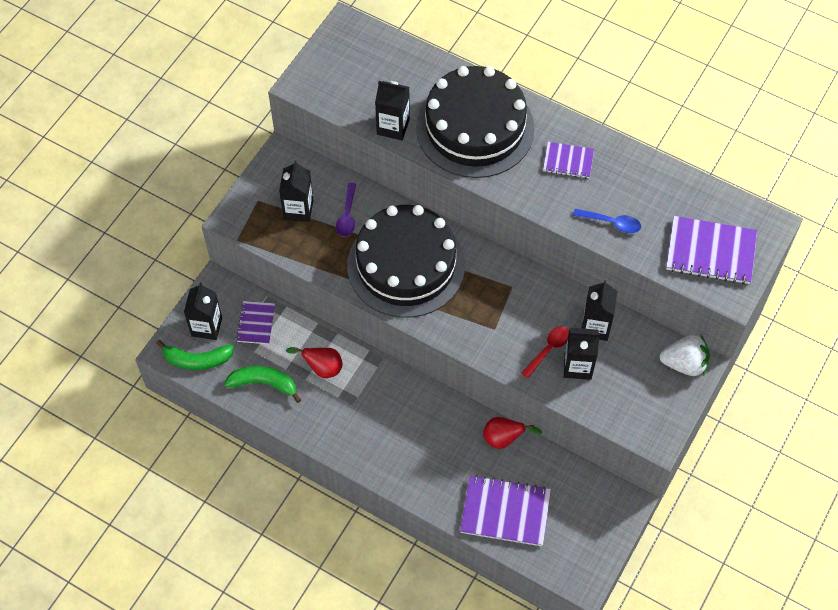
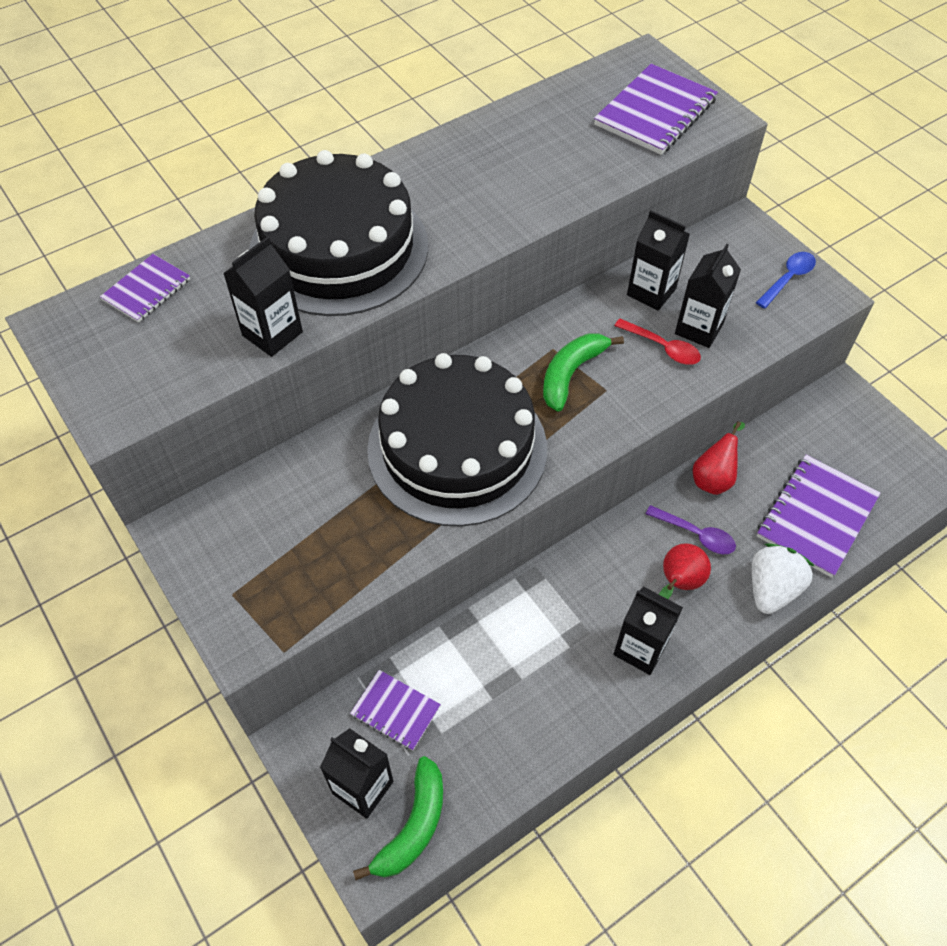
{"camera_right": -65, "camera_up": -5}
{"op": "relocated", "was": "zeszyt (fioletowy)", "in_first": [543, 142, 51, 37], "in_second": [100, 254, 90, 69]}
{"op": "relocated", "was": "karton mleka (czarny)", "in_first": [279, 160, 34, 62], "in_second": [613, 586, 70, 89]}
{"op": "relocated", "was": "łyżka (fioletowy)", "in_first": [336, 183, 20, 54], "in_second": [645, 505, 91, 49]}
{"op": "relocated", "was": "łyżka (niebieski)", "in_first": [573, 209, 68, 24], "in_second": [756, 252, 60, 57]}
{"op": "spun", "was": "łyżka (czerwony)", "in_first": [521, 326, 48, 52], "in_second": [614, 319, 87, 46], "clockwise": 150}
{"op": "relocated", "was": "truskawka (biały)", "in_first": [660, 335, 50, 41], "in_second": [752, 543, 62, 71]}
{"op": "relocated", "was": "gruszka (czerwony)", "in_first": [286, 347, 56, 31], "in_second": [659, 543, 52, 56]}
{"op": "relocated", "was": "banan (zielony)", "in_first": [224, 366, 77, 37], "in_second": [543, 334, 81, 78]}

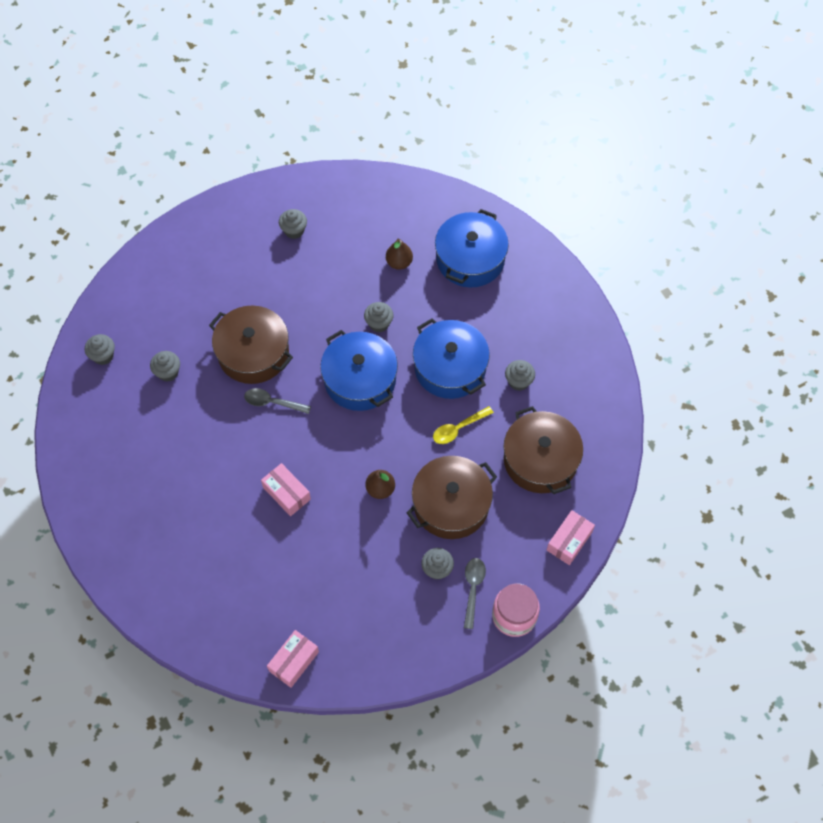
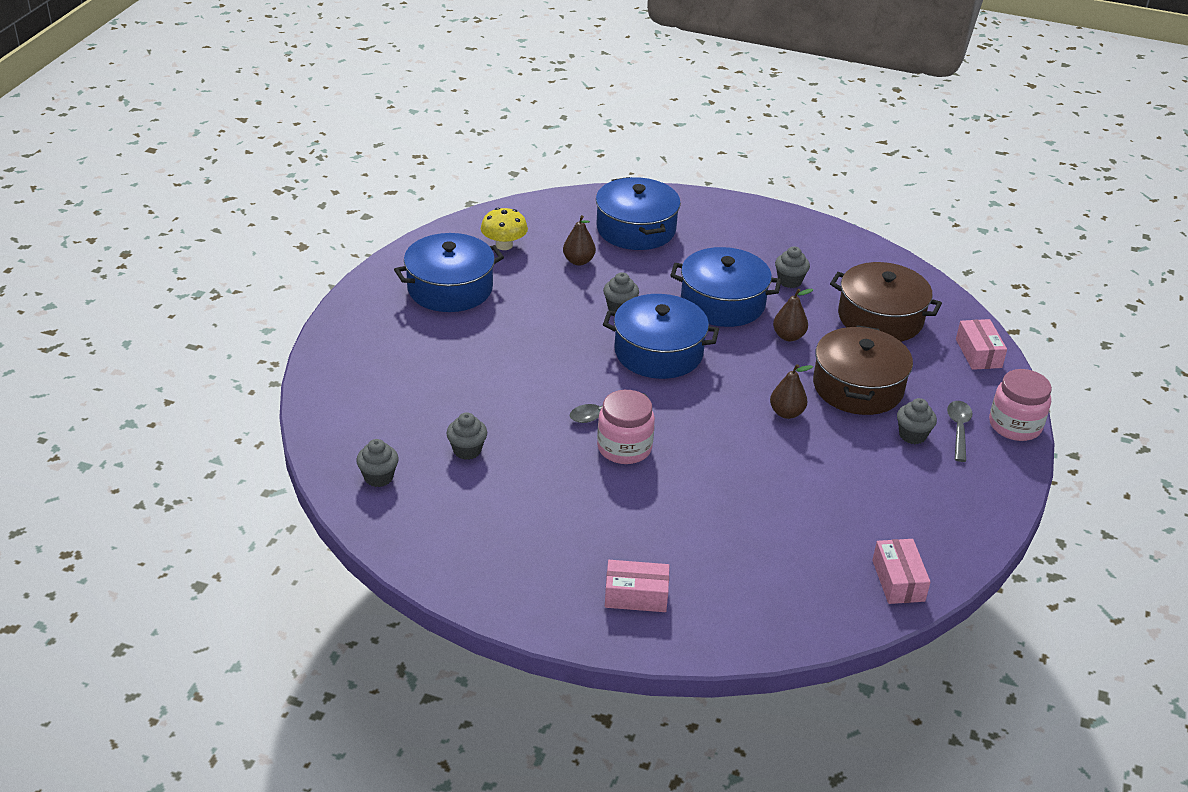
{"camera_right": -45, "camera_up": -25}
{"op": "exchanged", "was": "muffinka (szary)", "now": "garnek (niebieski)", "in_first": [279, 209, 28, 30], "in_second": [394, 233, 110, 79]}
{"op": "missing", "was": "garnek (brązowy)", "in_first": [209, 306, 84, 78]}
{"op": "exchanged", "was": "łyżka (żółty)", "now": "gruszka (brązowy)", "in_first": [433, 406, 61, 38], "in_second": [773, 289, 41, 52]}
{"op": "relocated", "was": "pudełko (różowy)", "in_first": [261, 463, 50, 53], "in_second": [605, 560, 64, 52]}
{"op": "spun", "was": "łyżka (szary)", "in_first": [464, 558, 22, 71], "in_second": [947, 401, 26, 61], "clockwise": 45}
{"op": "appeared", "now": "grzyb (żółty)", "in_second": [481, 208, 47, 42]}
{"op": "appeared", "now": "słoik (różowy)", "in_second": [597, 390, 58, 74]}

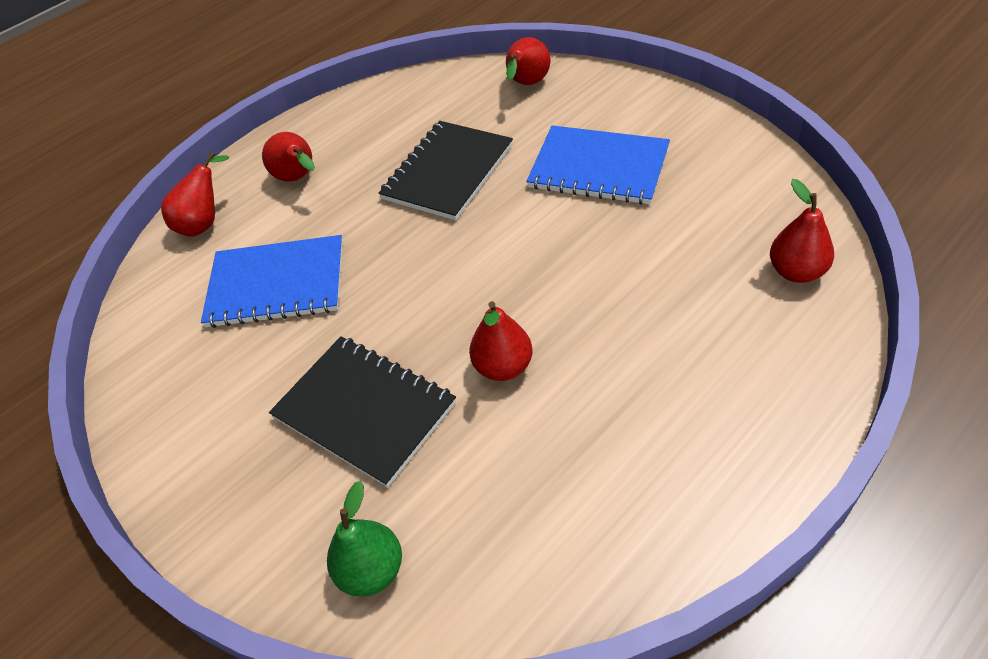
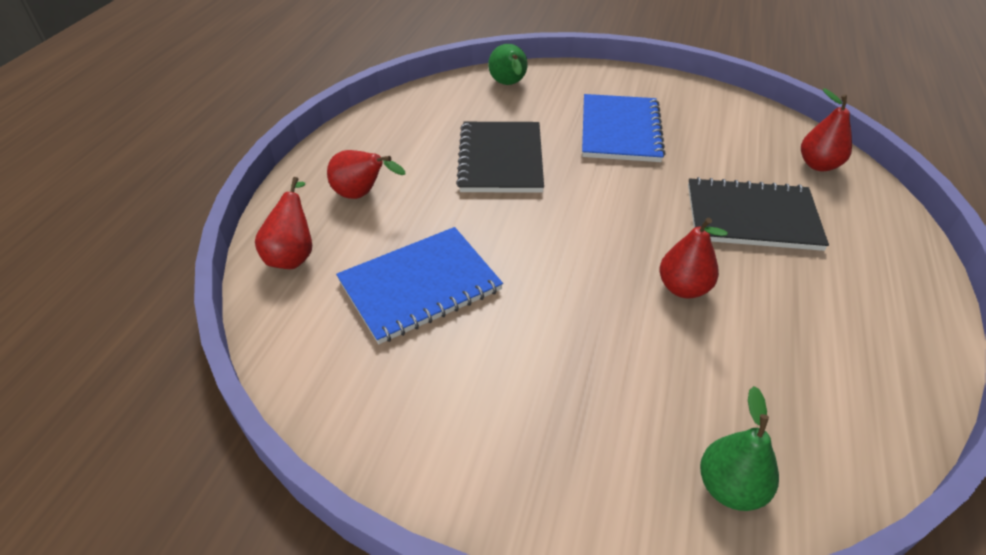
{"camera_right": -35, "camera_up": -5}
{"op": "colour", "was": "gruszka (czerwony)", "now": "gruszka (zielony)", "in_first": [506, 37, 44, 48], "in_second": [488, 44, 40, 41]}
{"op": "spun", "was": "zeszyt (niebieski)", "in_first": [526, 125, 144, 79], "in_second": [582, 94, 83, 68], "clockwise": -75}
{"op": "relocated", "was": "zeszyt (czarny)", "in_first": [269, 336, 187, 151], "in_second": [688, 177, 141, 74]}

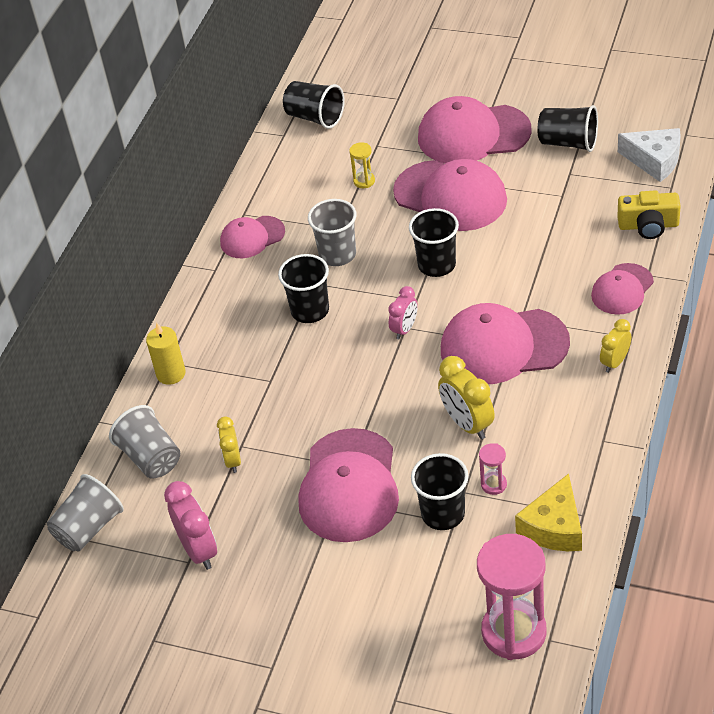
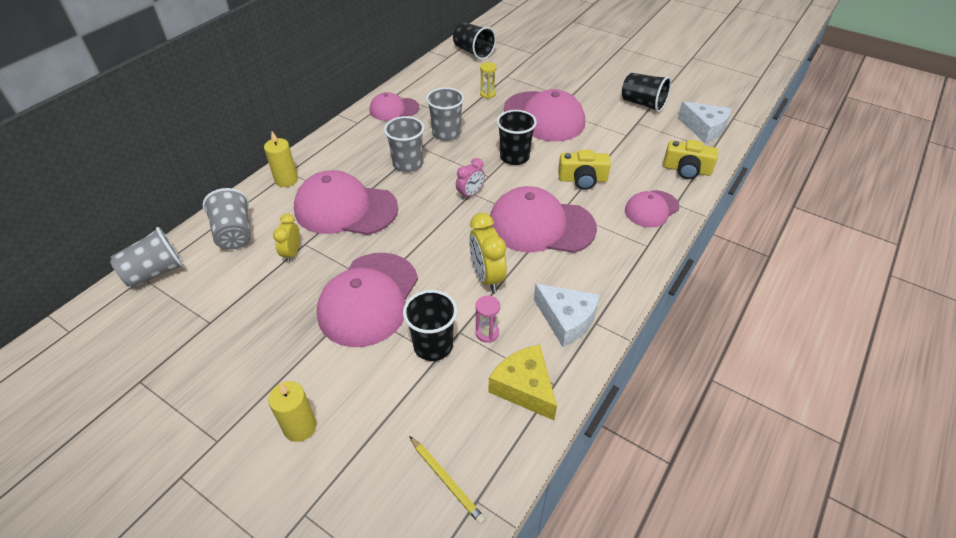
{"camera_right": 10, "camera_up": 0}
{"op": "relocated", "was": "czapka (różowy)", "in_first": [418, 96, 113, 67], "in_second": [294, 170, 104, 65]}
{"op": "colour", "was": "szklanka (czarny)", "now": "szklanka (szary)", "in_first": [278, 254, 51, 69], "in_second": [384, 116, 41, 56]}
{"op": "missing", "was": "budzik (żółty)", "in_first": [600, 319, 31, 54]}
{"op": "spun", "was": "ser (żółty)", "in_first": [515, 474, 67, 77], "in_second": [488, 345, 69, 75], "clockwise": 105}
{"op": "missing", "was": "budzik (różowy)", "in_first": [164, 481, 53, 89]}
{"op": "exchanged", "was": "klepsydra (różowy)", "now": "ołówek (żółty)", "in_first": [477, 534, 70, 126], "in_second": [409, 436, 77, 88]}
{"op": "appeared", "now": "aparat fotograficzny (żółty)", "in_second": [558, 150, 53, 40]}
{"op": "appeared", "now": "ser (biały)", "in_second": [534, 284, 66, 63]}
{"op": "appeared", "now": "świeca (żółty)", "in_second": [268, 381, 49, 61]}

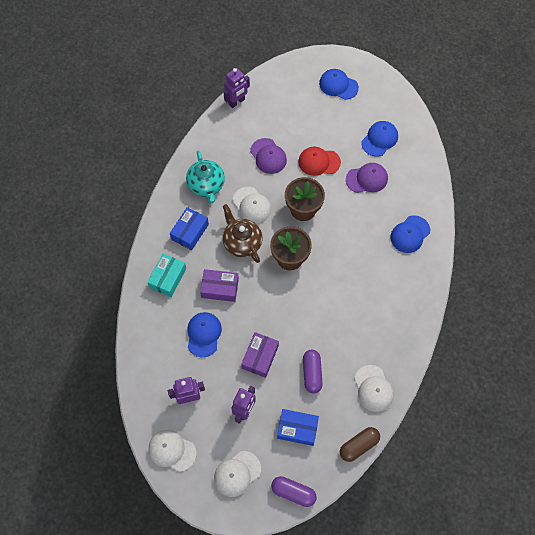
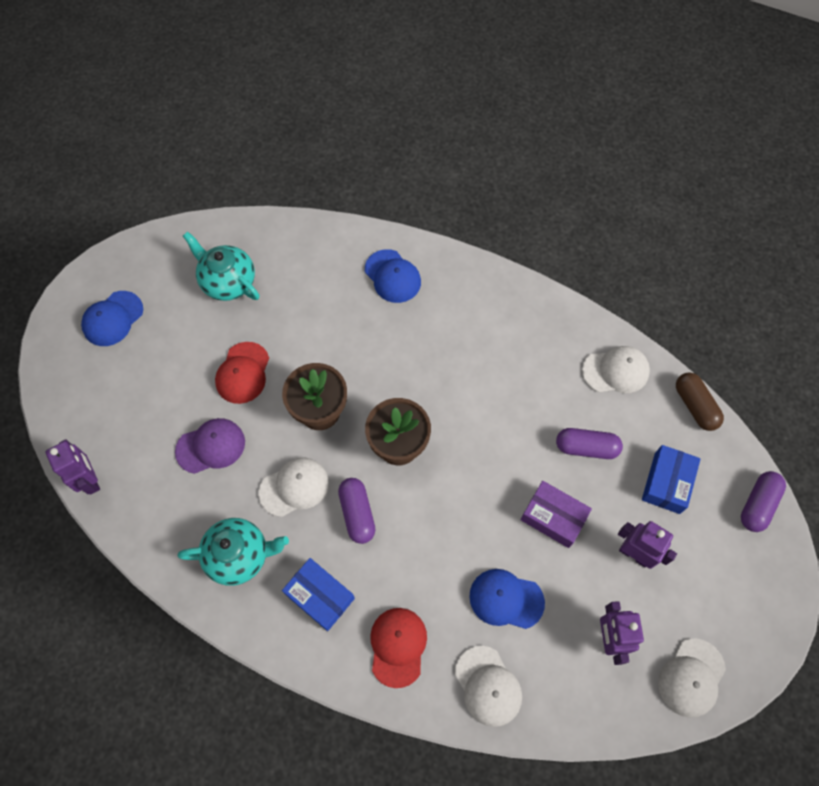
{"camera_right": -80, "camera_up": 0}
{"op": "exchanged", "was": "czapka (niebieski)", "now": "imbryk (turkusowy)", "in_first": [361, 121, 37, 35], "in_second": [183, 231, 76, 70]}
{"op": "missing", "was": "czapka (fioletowy)", "in_first": [346, 163, 42, 30]}
{"op": "exchanged", "was": "imbryk (brązowy)", "now": "kapsułka (fioletowy)", "in_first": [223, 204, 40, 59], "in_second": [338, 478, 37, 66]}
{"op": "exchanged", "was": "pudełko (turkusowy)", "now": "czapka (czerwony)", "in_first": [147, 254, 39, 43], "in_second": [370, 608, 57, 80]}
{"op": "missing", "was": "pudełko (fioletowy)", "in_first": [200, 269, 39, 33]}
{"op": "relocated", "was": "czapka (biały)", "in_first": [214, 451, 47, 46], "in_second": [455, 646, 67, 81]}

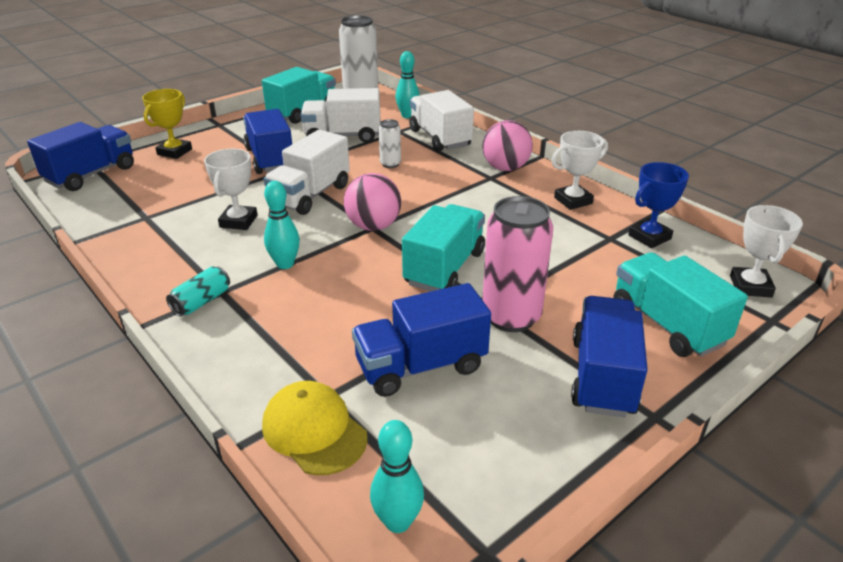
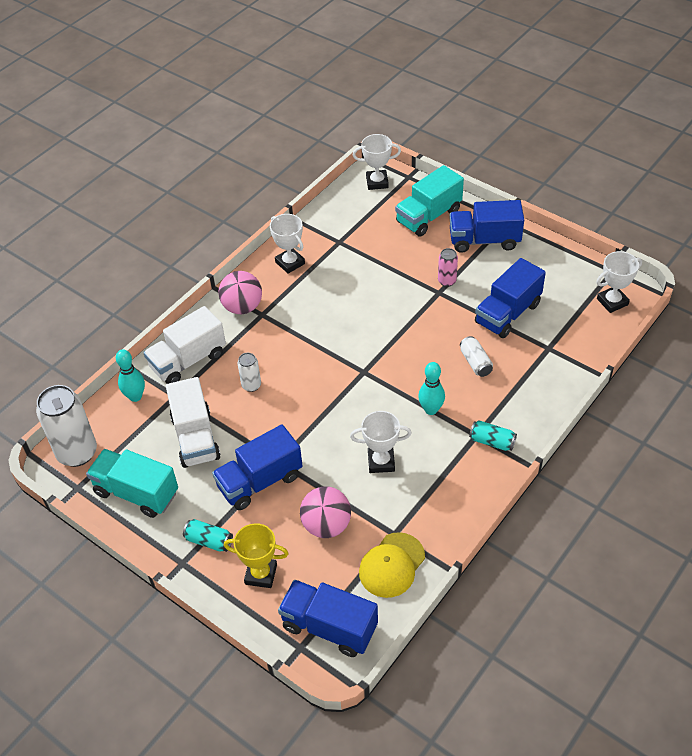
{"camera_right": -100, "camera_up": 15}
{"op": "missing", "was": "ciężarówka (biały)", "in_first": [264, 130, 86, 85]}
{"op": "missing", "was": "puchar (niebieski)", "in_first": [628, 162, 61, 86]}
{"op": "relocated", "was": "piłka (różowy)", "in_first": [344, 173, 57, 58], "in_second": [300, 486, 51, 52]}
{"op": "size", "was": "puszka (różowy)", "in_first": [482, 196, 71, 136], "in_second": [438, 248, 20, 39], "ratio": 0.49}
{"op": "missing", "was": "ciężarówka (turkusowy)", "in_first": [402, 204, 83, 87]}
{"op": "spun", "was": "ciężarówka (niebieski)", "in_first": [352, 283, 139, 114], "in_second": [475, 258, 71, 80], "clockwise": 75}
{"op": "relocated", "was": "czapka (żółty)", "in_first": [262, 381, 106, 94], "in_second": [359, 532, 66, 66]}
{"op": "exchanged", "was": "kręgiel (turkusowy)", "now": "puchar (biały)", "in_first": [370, 420, 54, 113], "in_second": [596, 251, 46, 62]}
{"op": "appeared", "now": "puszka (biały)", "in_second": [460, 336, 33, 41]}
{"op": "appeared", "now": "puszka (turkusowy)", "in_second": [183, 519, 50, 33]}

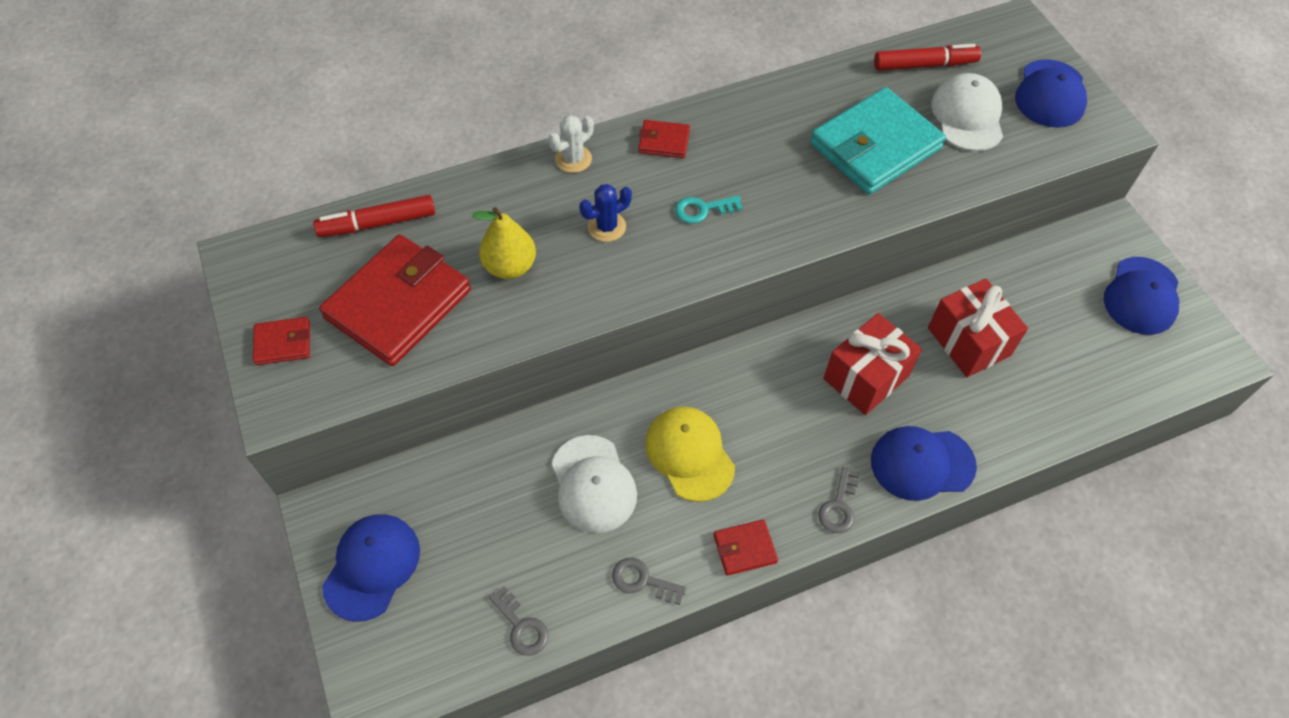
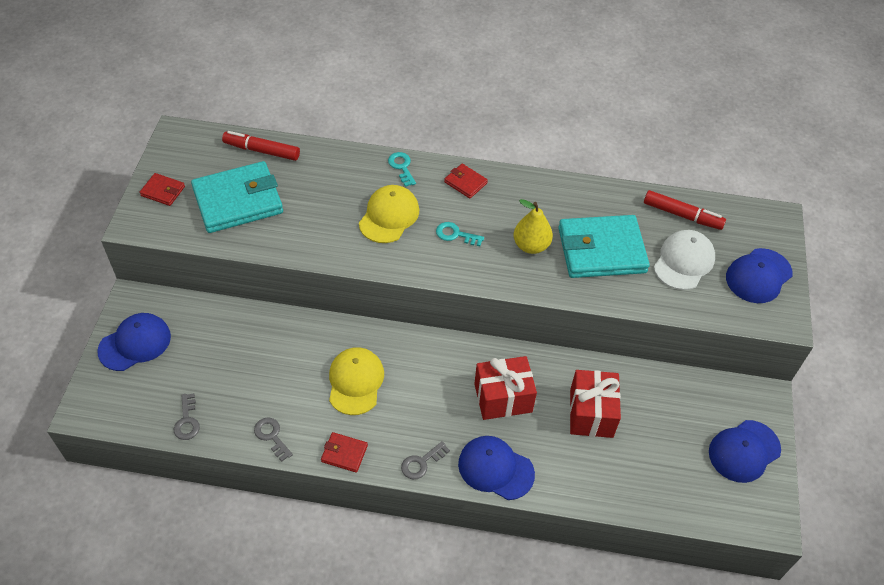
{"camera_right": 30, "camera_up": -5}
{"op": "exchanged", "was": "kaktus (biały)", "now": "klucz (turkusowy)", "in_first": [548, 115, 46, 58], "in_second": [388, 152, 28, 35]}
{"op": "exchanged", "was": "kaktus (niebieski)", "now": "czapka (żółty)", "in_first": [579, 184, 53, 58], "in_second": [359, 185, 60, 58]}
{"op": "relocated", "was": "gruszka (żółty)", "in_first": [472, 207, 64, 72], "in_second": [514, 199, 39, 55]}
{"op": "colour", "was": "portfel (czerwony)", "now": "portfel (turkusowy)", "in_first": [319, 234, 152, 132], "in_second": [191, 161, 92, 72]}
{"op": "missing", "was": "czapka (biały)", "in_first": [552, 435, 85, 98]}

